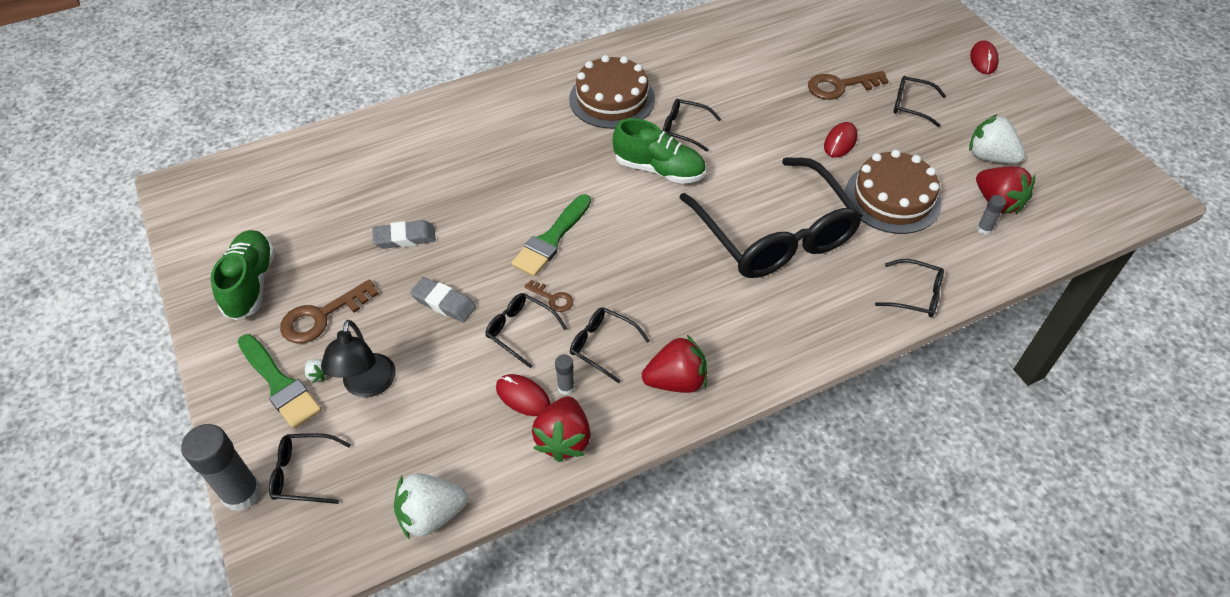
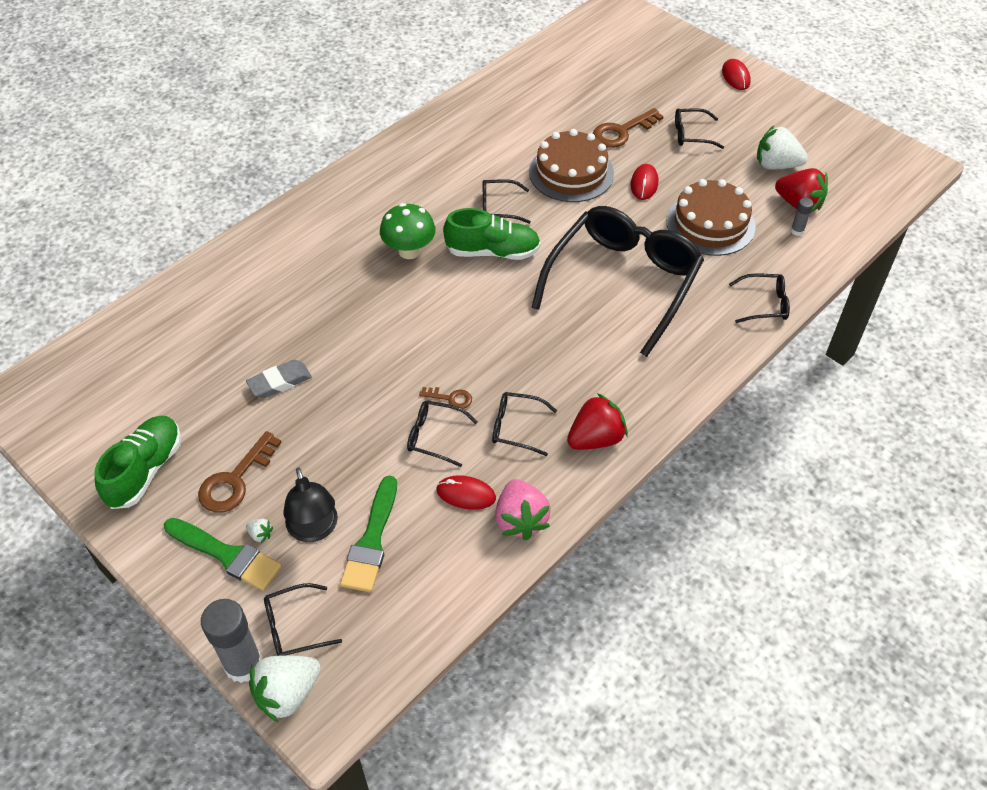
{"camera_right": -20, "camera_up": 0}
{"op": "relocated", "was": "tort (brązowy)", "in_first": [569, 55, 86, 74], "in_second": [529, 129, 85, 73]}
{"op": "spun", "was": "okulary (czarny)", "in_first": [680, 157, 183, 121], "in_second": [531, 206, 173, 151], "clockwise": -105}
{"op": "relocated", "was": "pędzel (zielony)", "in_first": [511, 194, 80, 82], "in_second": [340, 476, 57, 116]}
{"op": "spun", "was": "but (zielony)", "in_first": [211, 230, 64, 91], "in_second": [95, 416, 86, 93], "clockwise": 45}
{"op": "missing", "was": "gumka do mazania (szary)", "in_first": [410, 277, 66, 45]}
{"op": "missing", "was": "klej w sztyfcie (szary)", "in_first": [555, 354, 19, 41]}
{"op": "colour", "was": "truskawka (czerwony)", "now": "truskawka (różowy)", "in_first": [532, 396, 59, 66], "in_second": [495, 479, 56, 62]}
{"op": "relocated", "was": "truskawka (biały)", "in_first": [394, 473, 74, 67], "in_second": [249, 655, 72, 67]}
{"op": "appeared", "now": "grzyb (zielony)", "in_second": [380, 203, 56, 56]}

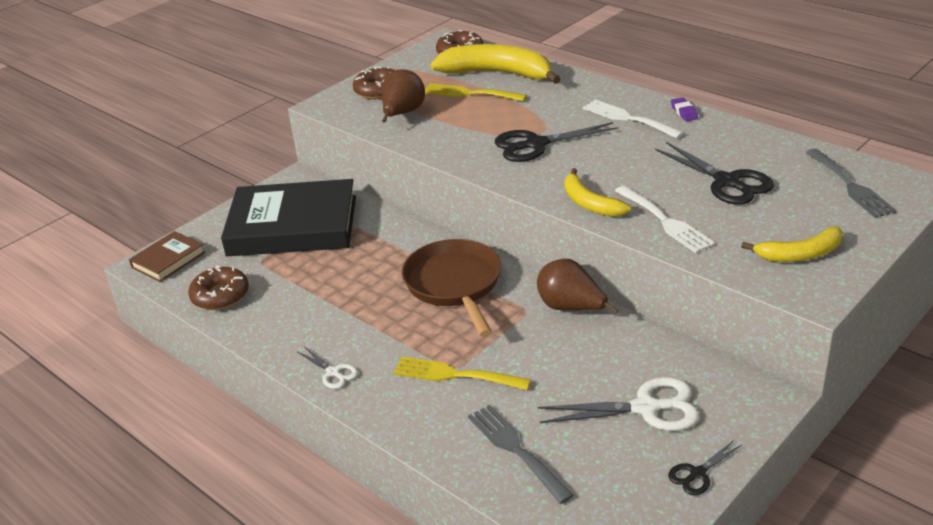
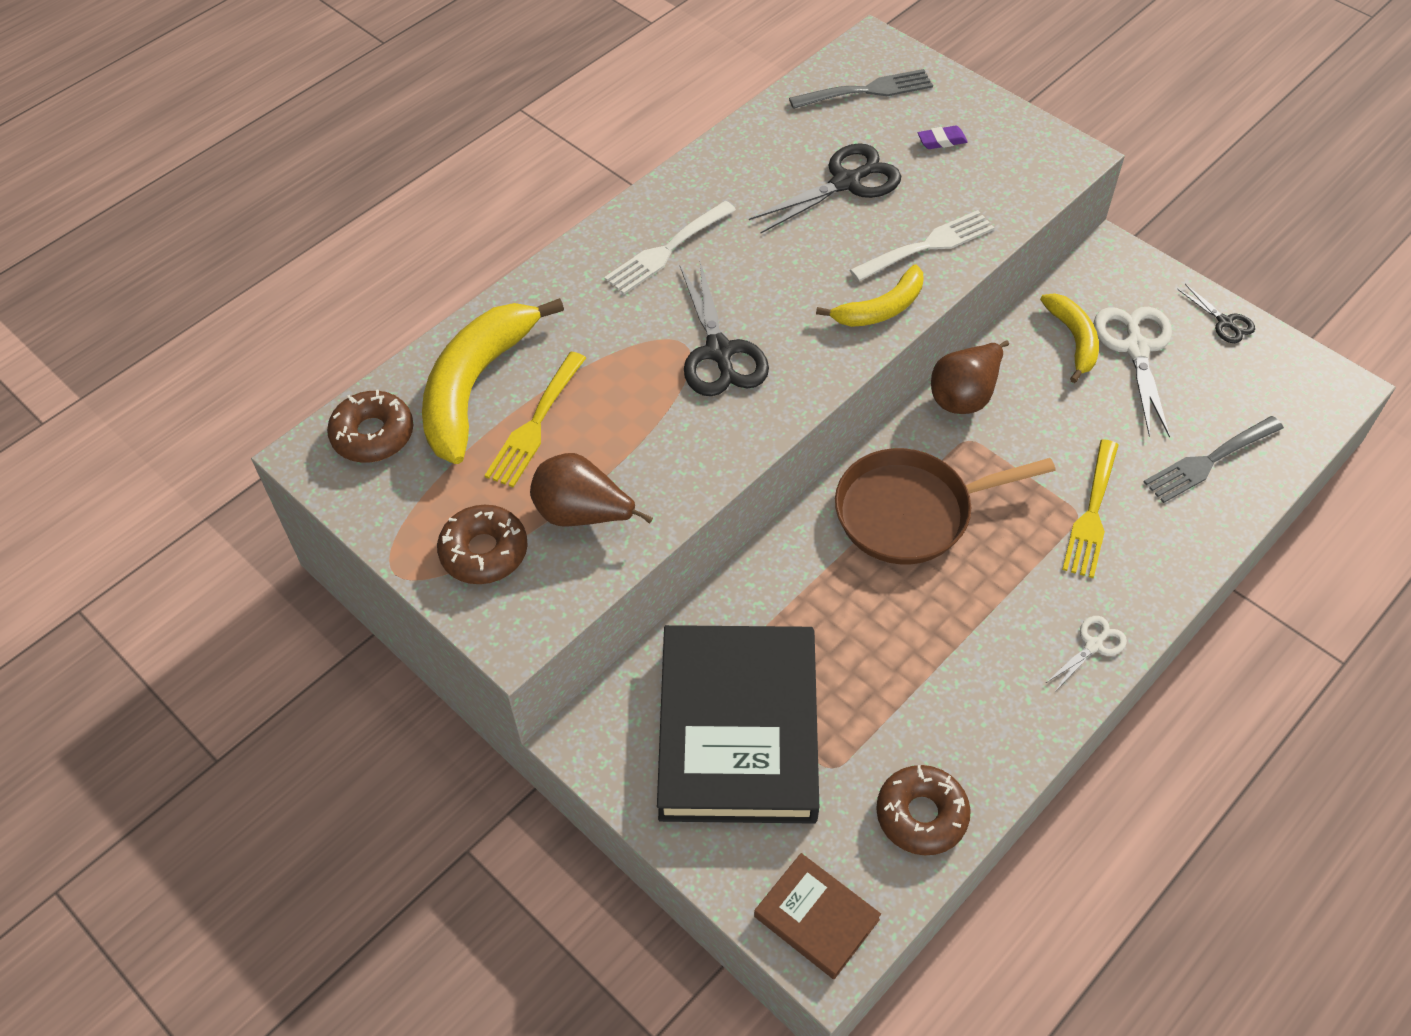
{"camera_right": -90, "camera_up": 20}
{"op": "relocated", "was": "gumka do mazania (fioletowy)", "in_first": [671, 97, 27, 24], "in_second": [918, 126, 50, 23]}
{"op": "relocated", "was": "banan (żółty)", "in_first": [741, 227, 102, 35], "in_second": [1040, 293, 59, 90]}

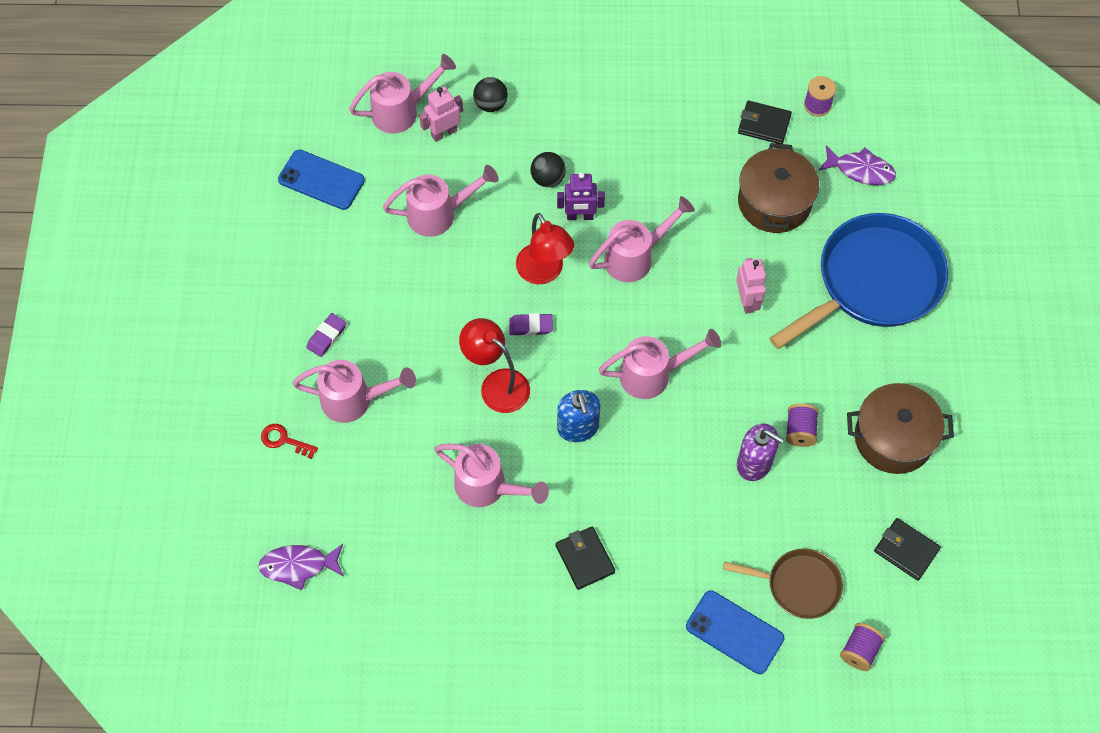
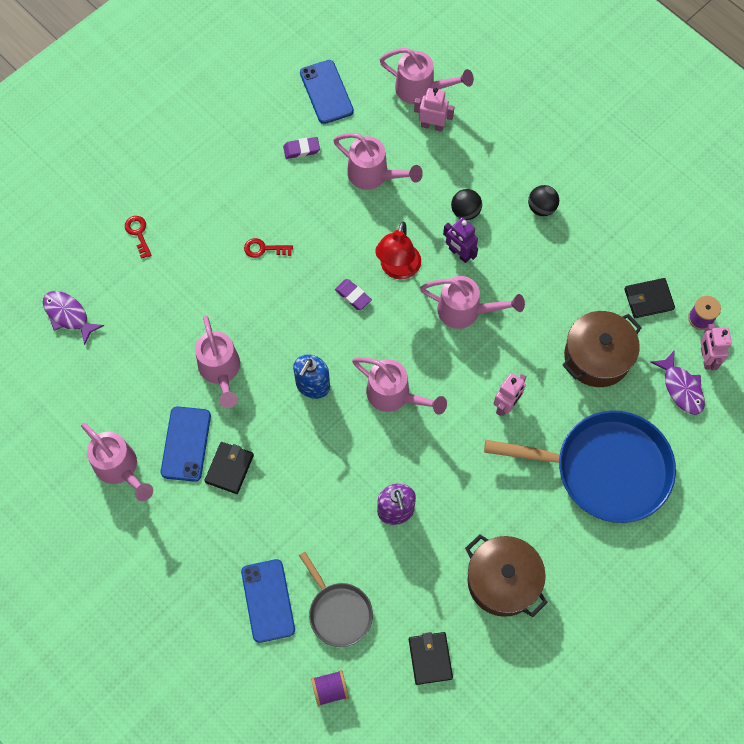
{"camera_right": 45, "camera_up": 5}
{"op": "relocated", "was": "piłka (czarny)", "in_first": [473, 77, 35, 35], "in_second": [528, 185, 31, 31]}
{"op": "spun", "was": "portfel (czarny)", "in_first": [738, 101, 54, 43], "in_second": [624, 278, 51, 40], "clockwise": -75}
{"op": "relocated", "was": "gumka do mazania (fioletowy)", "in_first": [306, 313, 40, 44], "in_second": [283, 137, 37, 22]}
{"op": "missing", "was": "lampka (czerwony)", "in_first": [459, 318, 71, 95]}
{"op": "relocated", "was": "konewka (różowy)", "in_first": [292, 360, 124, 63], "in_second": [81, 423, 72, 78]}
{"op": "missing", "was": "szpulka (fioletowy)", "in_first": [786, 404, 33, 43]}
{"op": "colour", "was": "patelnia (brązowy)", "now": "patelnia (szary)", "in_first": [723, 548, 120, 71], "in_second": [299, 552, 74, 95]}
{"op": "appeared", "now": "klucz (czerwony)", "in_second": [244, 238, 49, 20]}
{"op": "appeared", "now": "robot (różowy)", "in_second": [701, 324, 31, 47]}
{"op": "appeared", "now": "telefon (niebieski)", "in_second": [161, 406, 50, 76]}

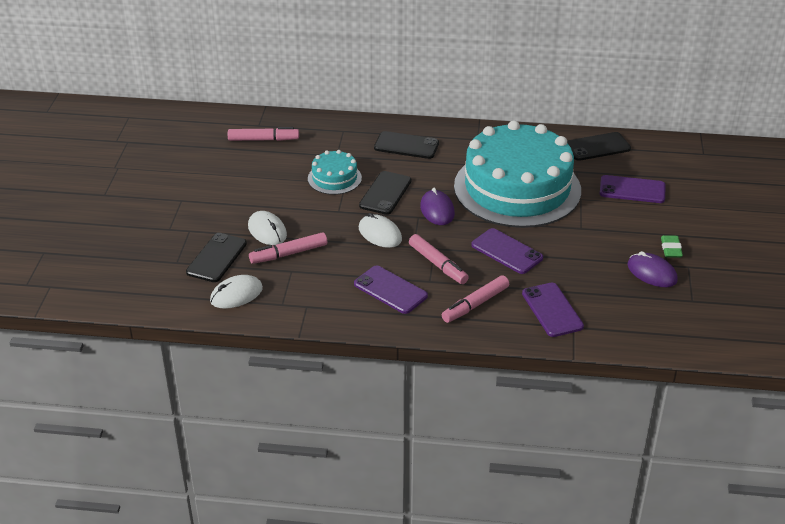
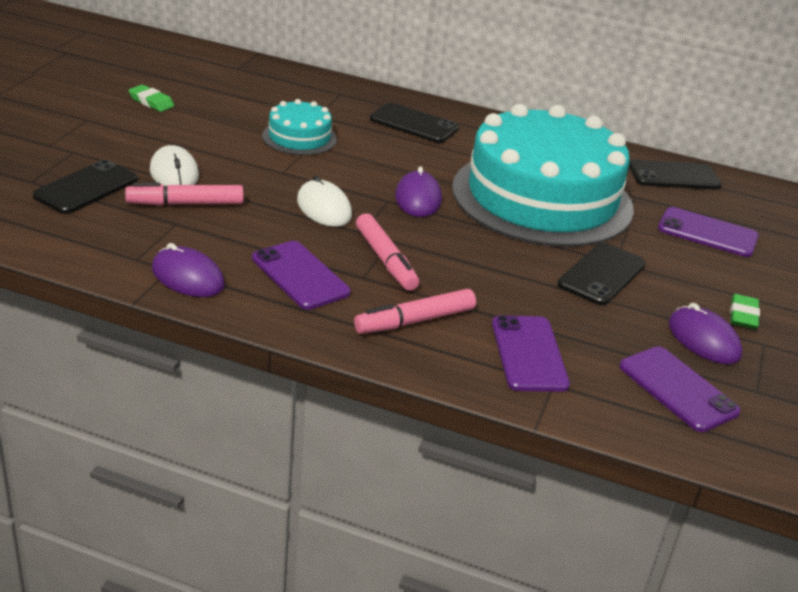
{"camera_right": 10, "camera_up": -5}
{"op": "missing", "was": "flamaster (różowy)", "in_first": [228, 127, 71, 14]}
{"op": "relocated", "was": "telefon (czarny)", "in_first": [359, 171, 52, 44], "in_second": [557, 243, 89, 62]}
{"op": "relocated", "was": "telefon (fioletowy)", "in_first": [471, 228, 72, 46], "in_second": [619, 346, 121, 86]}
{"op": "missing", "was": "myszka (biały)", "in_first": [210, 275, 53, 34]}
{"op": "appeared", "now": "gumka do mazania (zielony)", "in_second": [129, 85, 45, 27]}
{"op": "appeared", "now": "myszka (fioletowy)", "in_second": [152, 243, 73, 54]}

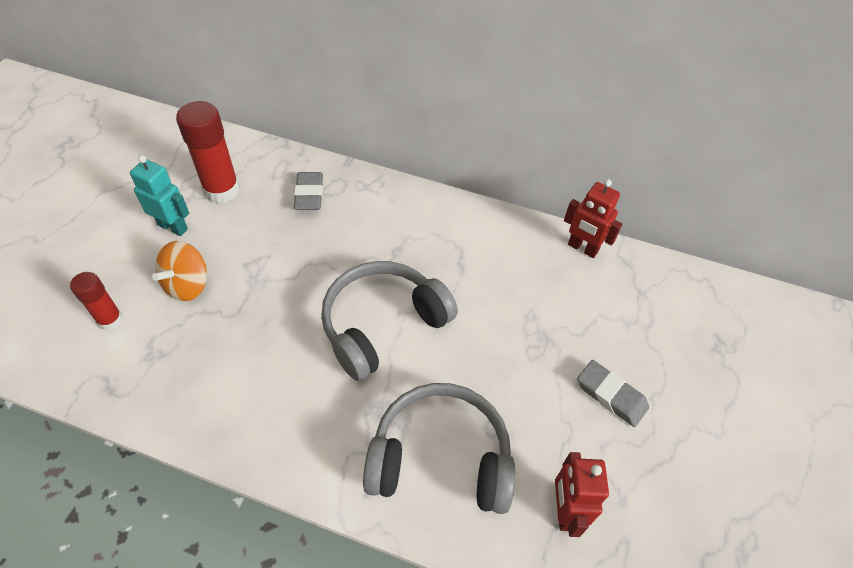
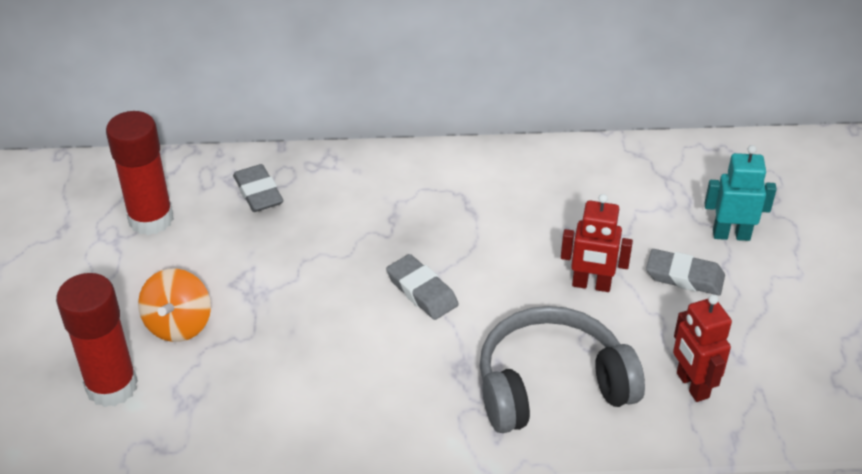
{"camera_right": -20, "camera_up": -10}
{"op": "relocated", "was": "robot (turkusowy)", "in_first": [130, 155, 59, 81], "in_second": [705, 145, 72, 96]}
{"op": "relocated", "was": "robot (czerwony)", "in_first": [564, 179, 58, 79], "in_second": [561, 194, 72, 98]}
{"op": "exchanged", "was": "słuchawki (szary)", "now": "gumka do mazania (szary)", "in_first": [321, 261, 137, 120], "in_second": [386, 254, 73, 66]}
{"op": "size", "was": "klej w sztyfcie (czerwony)", "in_first": [70, 272, 53, 58], "in_second": [56, 273, 82, 134], "ratio": 1.72}

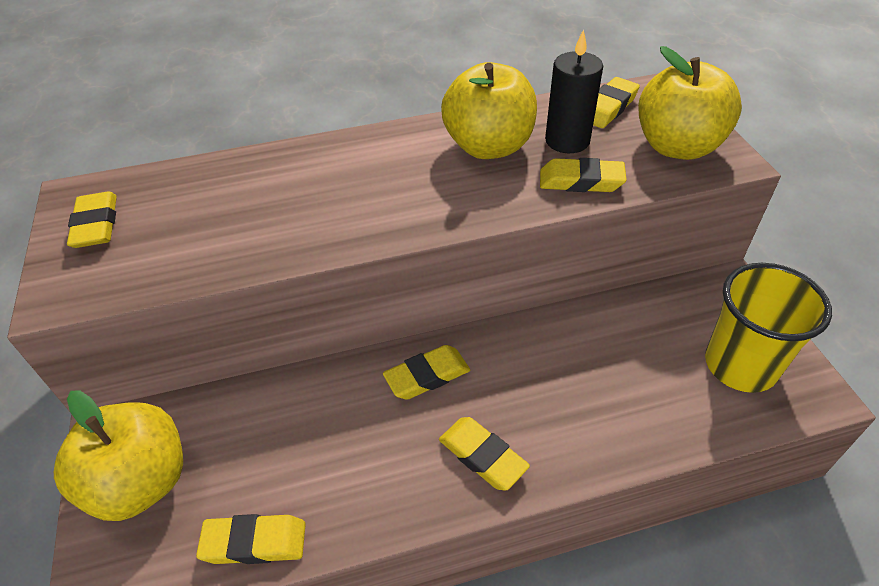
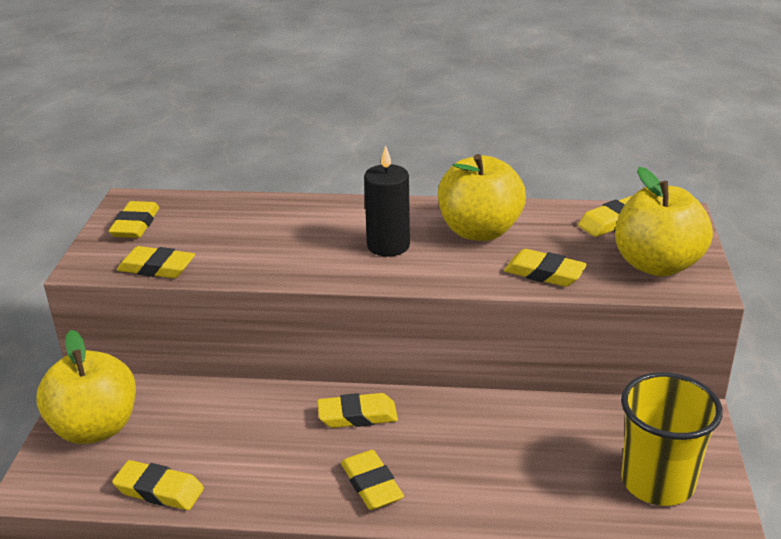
{"camera_right": 20, "camera_up": -15}
{"op": "relocated", "was": "świeca (czarny)", "in_first": [545, 29, 58, 124], "in_second": [364, 145, 46, 112]}
{"op": "appeared", "now": "gumka do mazania (żółty)", "in_second": [117, 246, 78, 32]}

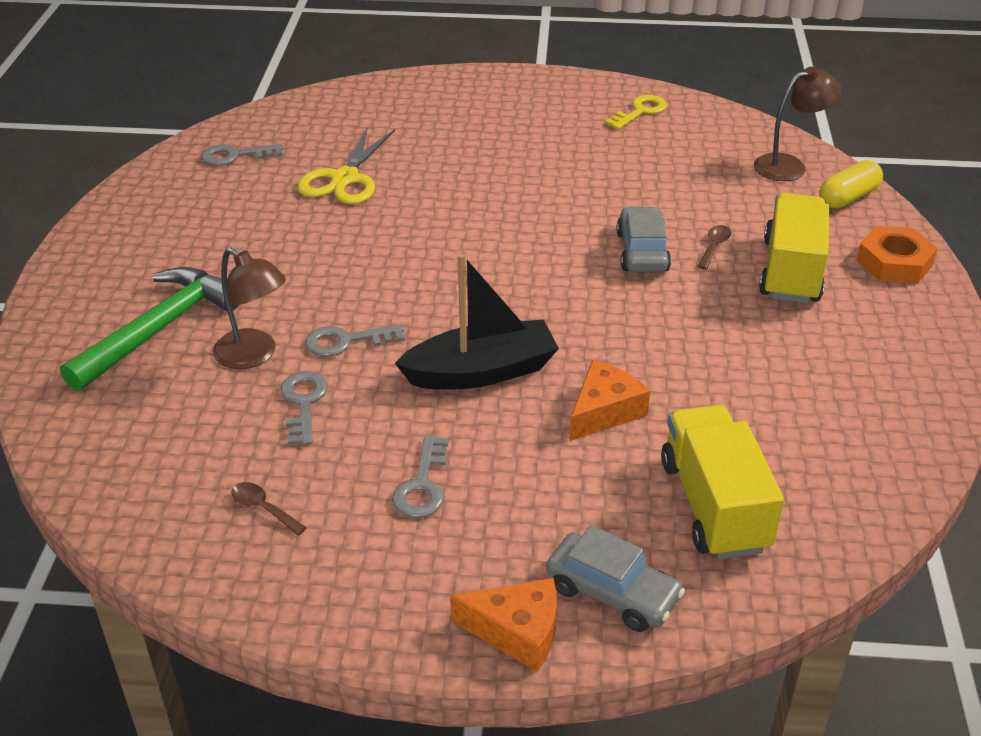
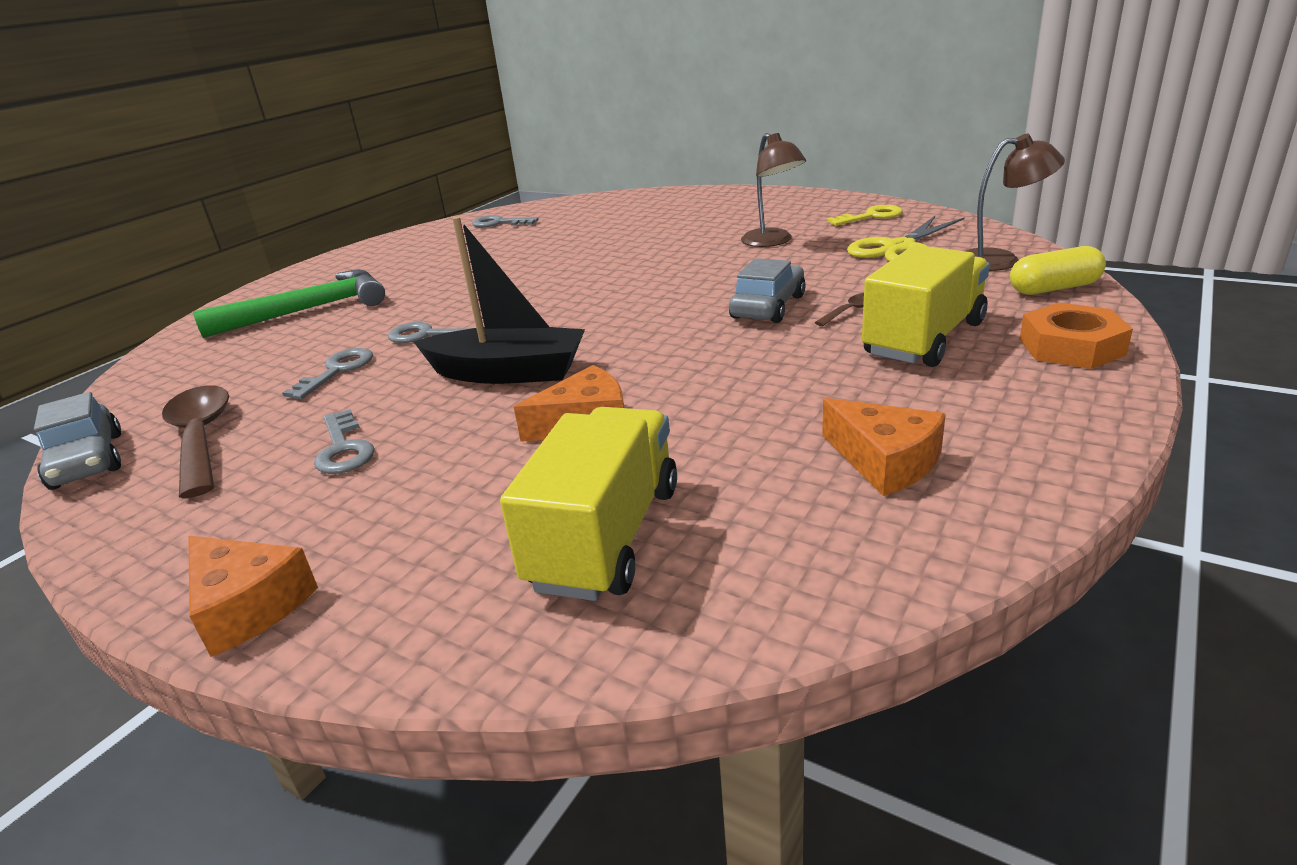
{"camera_right": 30, "camera_up": -10}
{"op": "relocated", "was": "nożyczki (żółty)", "in_first": [297, 127, 98, 77], "in_second": [847, 216, 118, 46]}
{"op": "relocated", "was": "lampka (brązowy)", "in_first": [213, 248, 73, 121], "in_second": [741, 133, 65, 114]}
{"op": "spun", "was": "klucz (szary)", "in_first": [392, 435, 57, 83], "in_second": [314, 409, 61, 65], "clockwise": -60}
{"op": "size", "was": "łyżka (brązowy)", "in_first": [231, 482, 76, 54], "in_second": [162, 385, 67, 114], "ratio": 2.16}
{"op": "relocated", "was": "samochód (szary)", "in_first": [546, 525, 139, 107], "in_second": [34, 392, 87, 98]}
{"op": "appeared", "now": "ser (pomarańczowy)", "in_second": [822, 398, 124, 98]}

